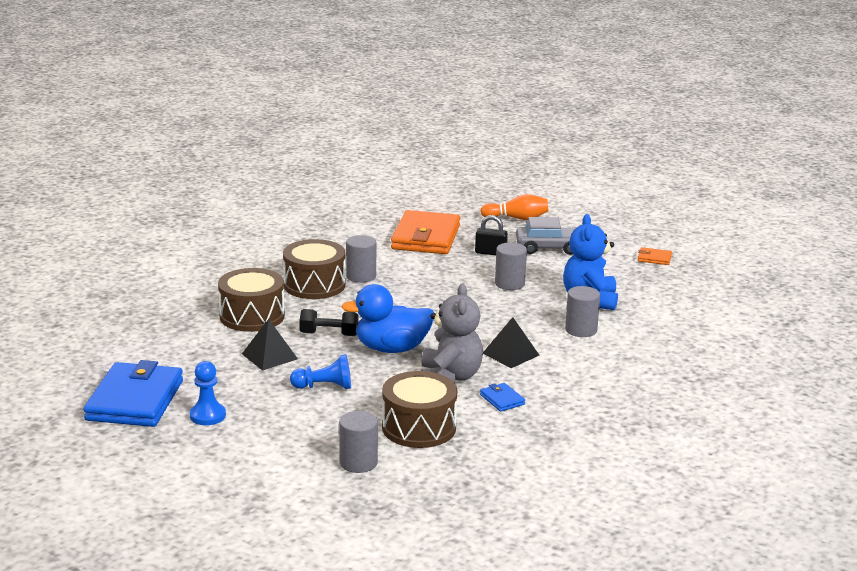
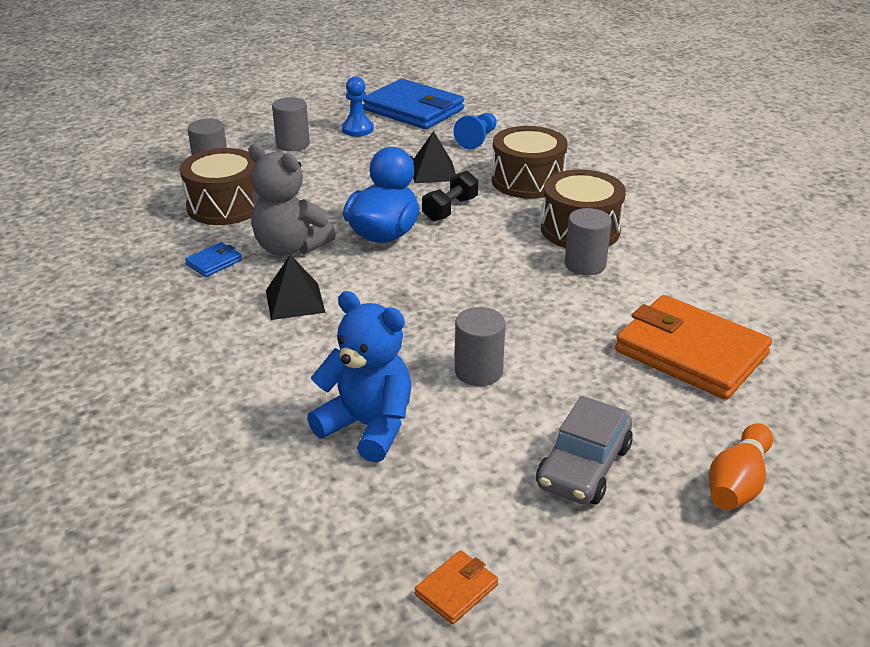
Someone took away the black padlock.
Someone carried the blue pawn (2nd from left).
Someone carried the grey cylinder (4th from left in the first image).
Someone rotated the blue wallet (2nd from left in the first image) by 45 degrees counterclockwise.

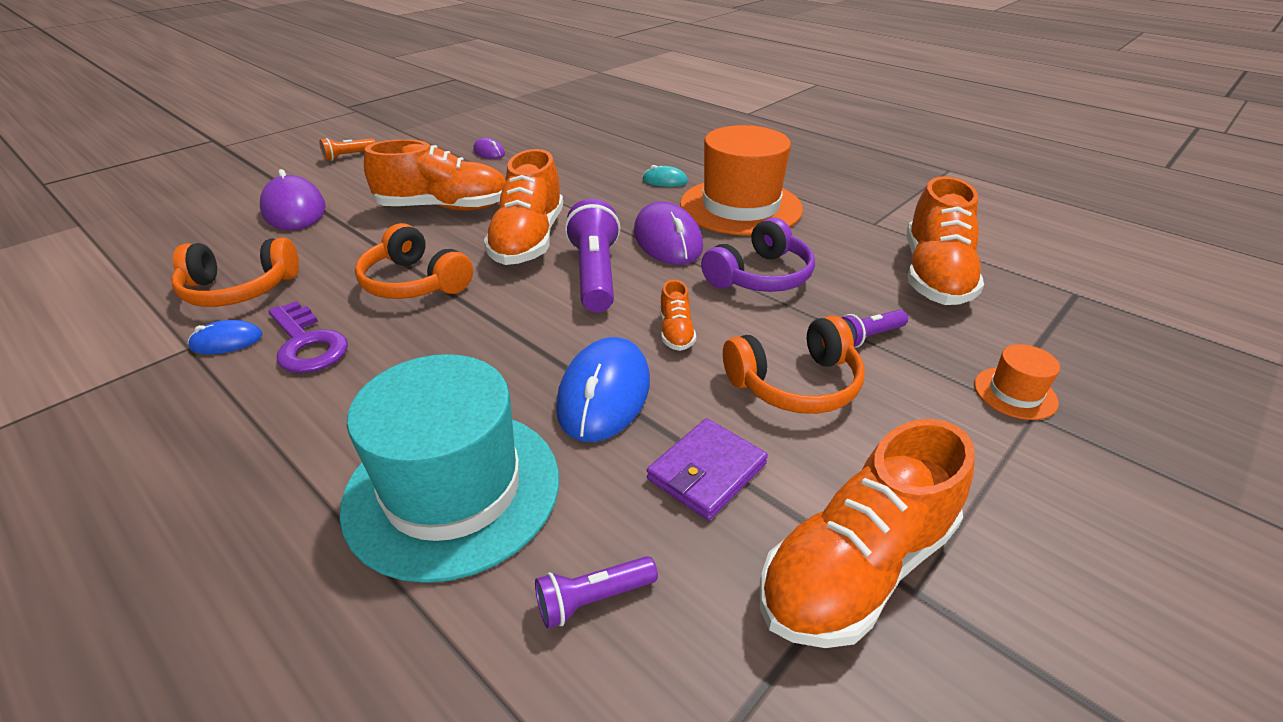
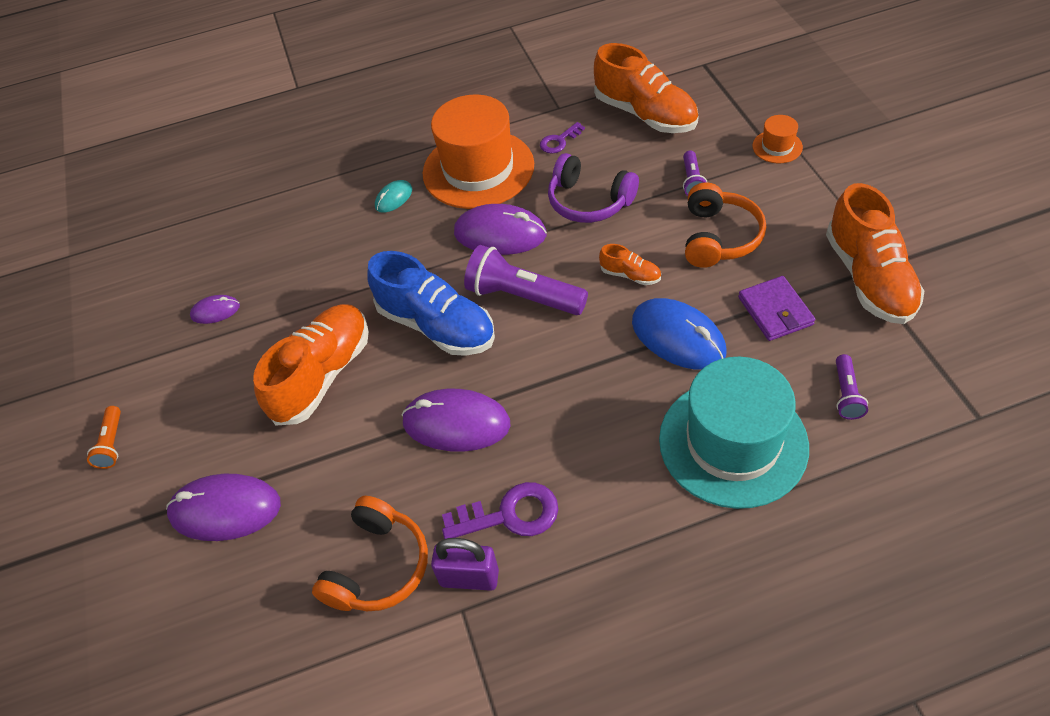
Someone put down the purple key (2nd from left).
Someone swapped the blue mouse (1st from left) for the purple padlock.
Someone swapped the orange headphones (2nd from left) for the purple mouse (3rd from left).
Someone repainted the orange shoe (2nd from left), which became the blue shoe.
Someone rotated the purple headphones by 135 degrees clockwise.

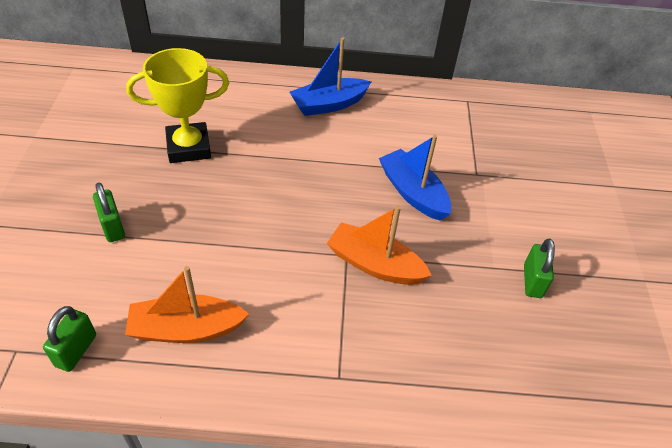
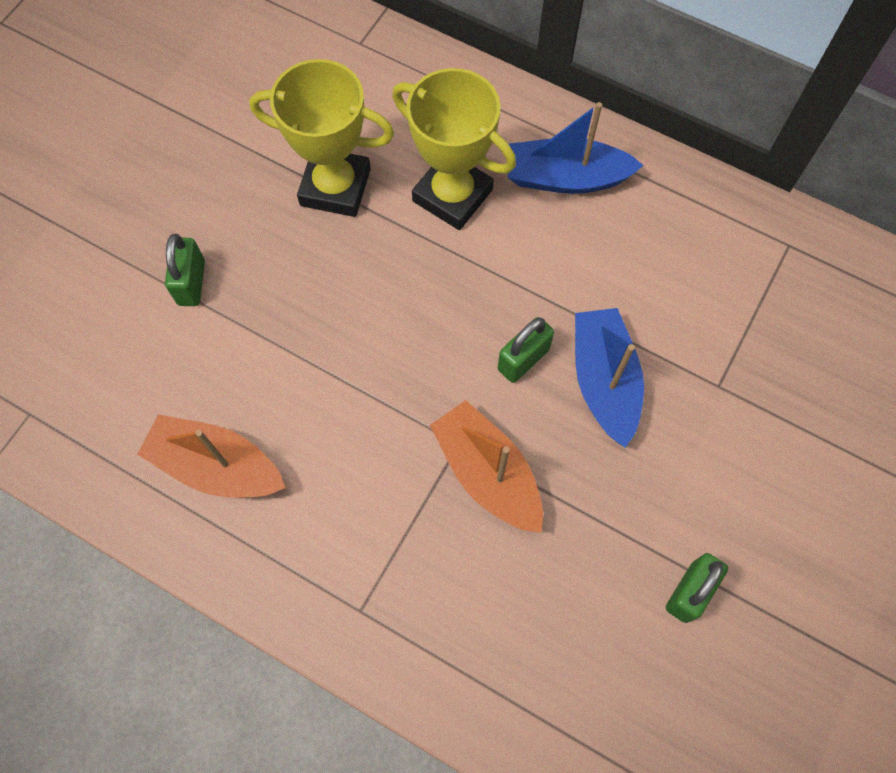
Someone put down the yellow trophy (2nd from left).
Someone carried the green padlock (1st from left in the first image).

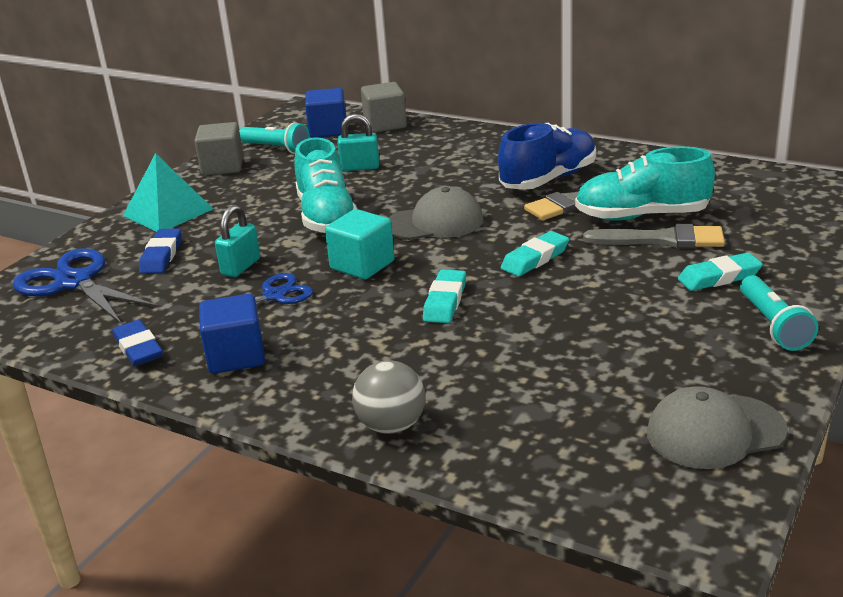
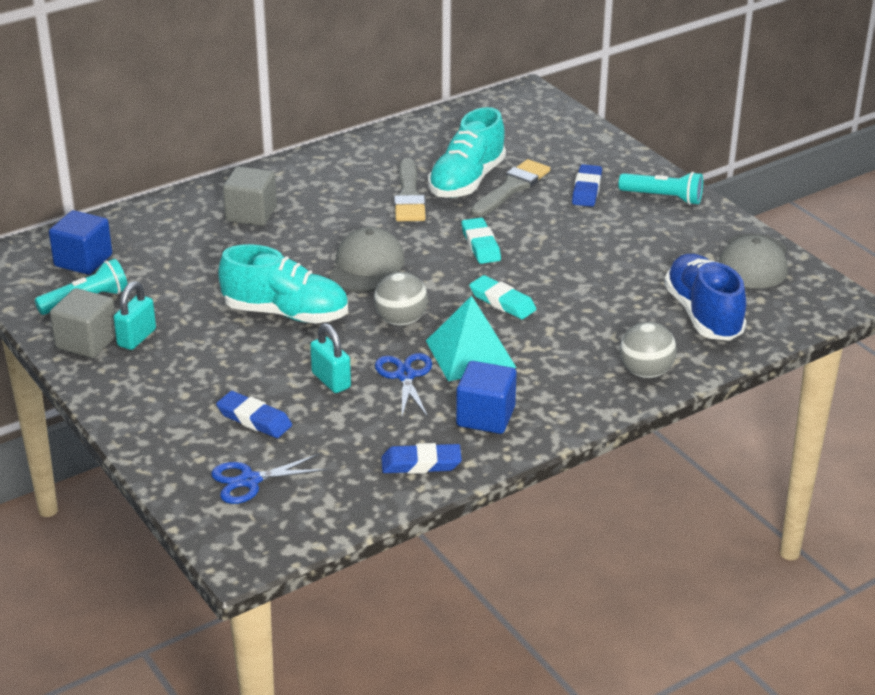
Someone carried the turquoise pyramid.
Someone carried the turquoise padlock (2nd from left in the first image).
Someone carried the grey cube (2nd from left).
Someone carried the blue shoe.
Someone swapped the turquoise cube for the grey ball (1st from left).
Someone repainted the turquoise eraser (3rd from left), which became the blue eraser (3rd from left).
Someone scaled the blue scissors (1st from left) by 0.61.

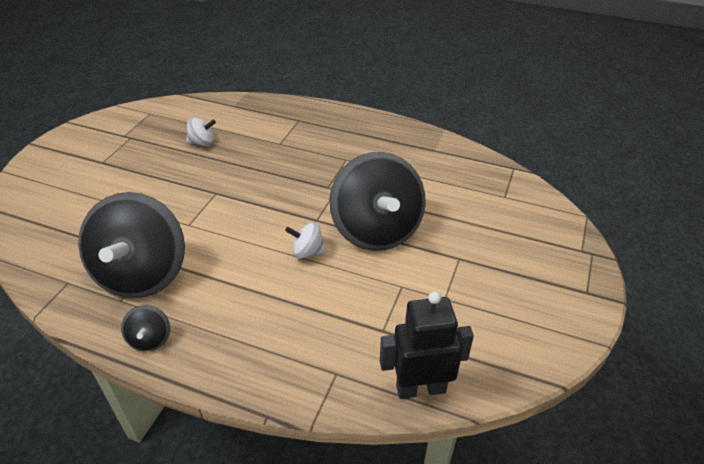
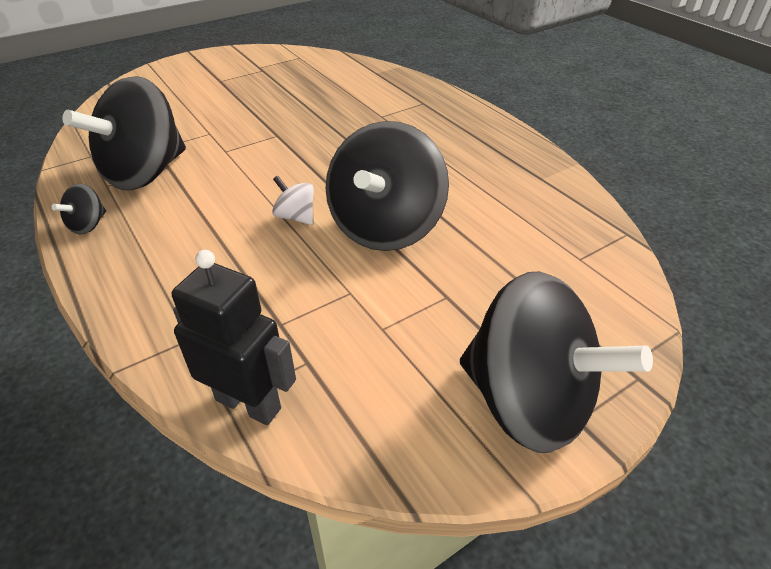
Someone took away the white spinning top (1st from left).
Someone put down the black spinning top (4th from left).

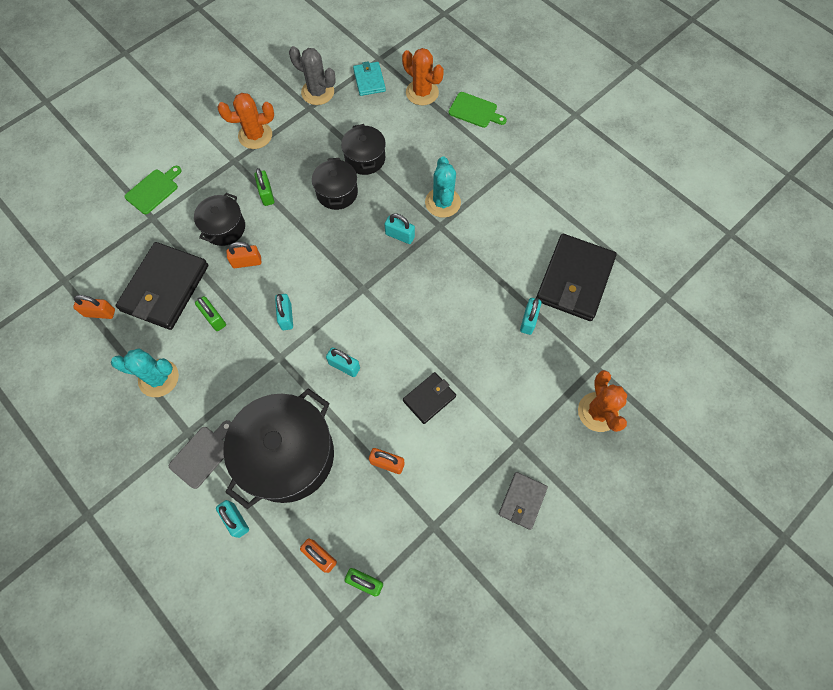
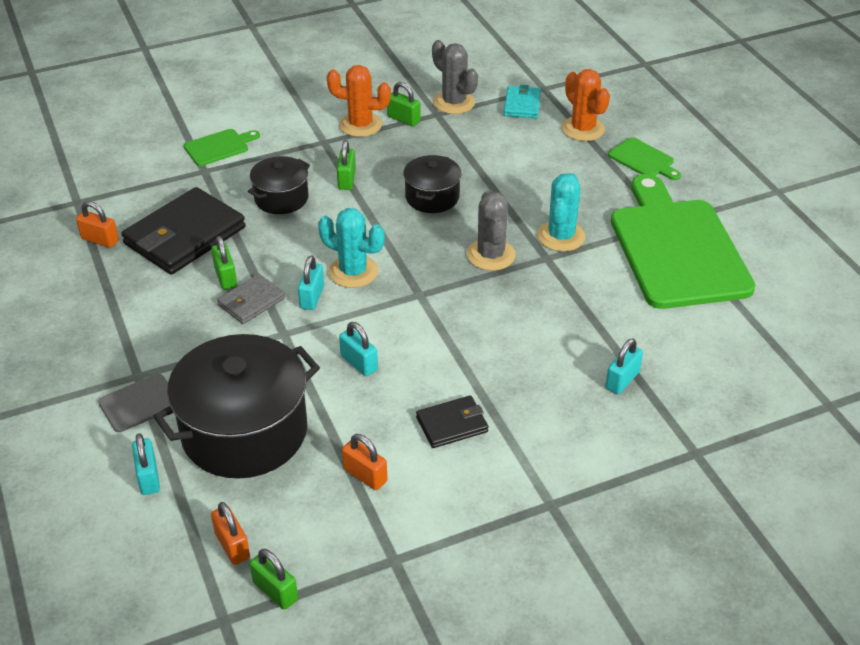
Someone took away the orange padlock (2nd from left).
Someone took away the black pot (4th from left).
Someone took away the black wallet (3rd from left).
Someone took away the orange cactus (3rd from left).
Someone put down the green padlock (4th from left).
Someone put down the green cutting board (3rd from left).
Someone carried the turquoise cactus (1st from left).
Someone carried the grey wallet.
Someone swapped the turquoise padlock (4th from left) for the grey cactus (2nd from left).

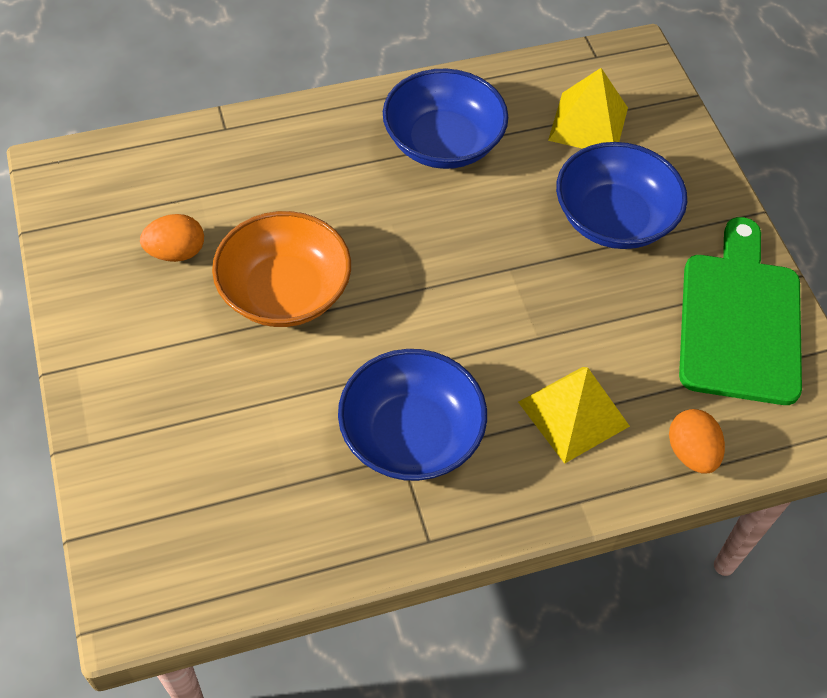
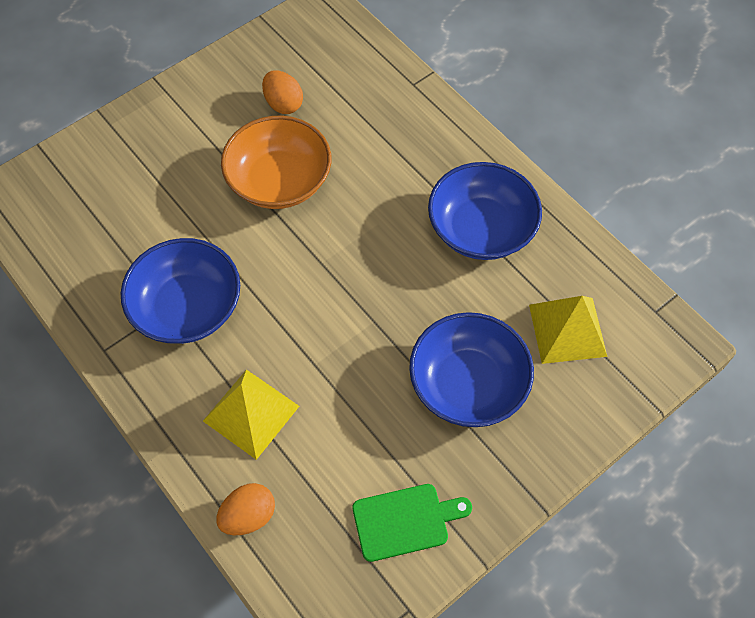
Someone scaled the green cutting board by 0.56.

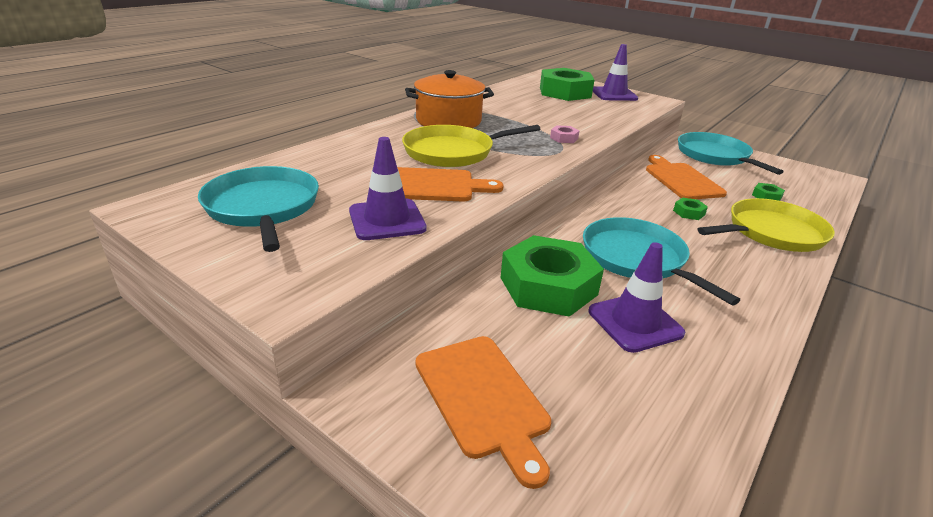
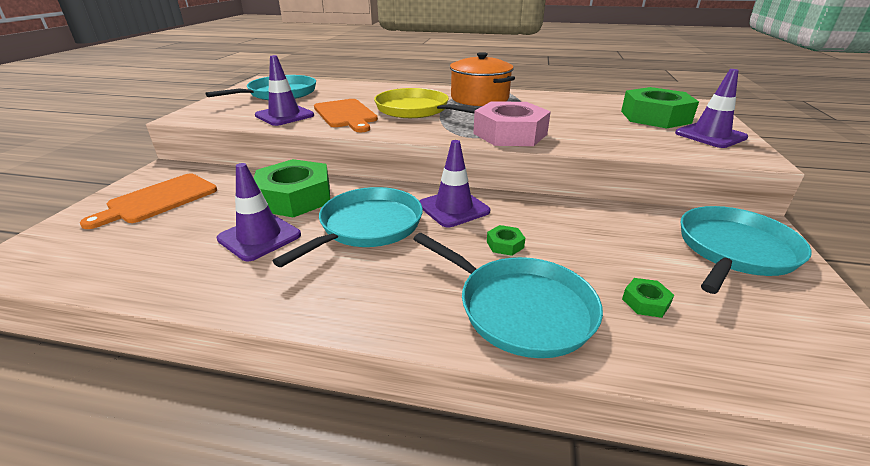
Someone took away the orange cutting board (3rd from left).
Someone put down the purple traffic cone (3rd from left).
Someone repainted the yellow pan (2nd from left), which became the turquoise pan (3rd from left).
Someone scaled the pink nut by 2.49.

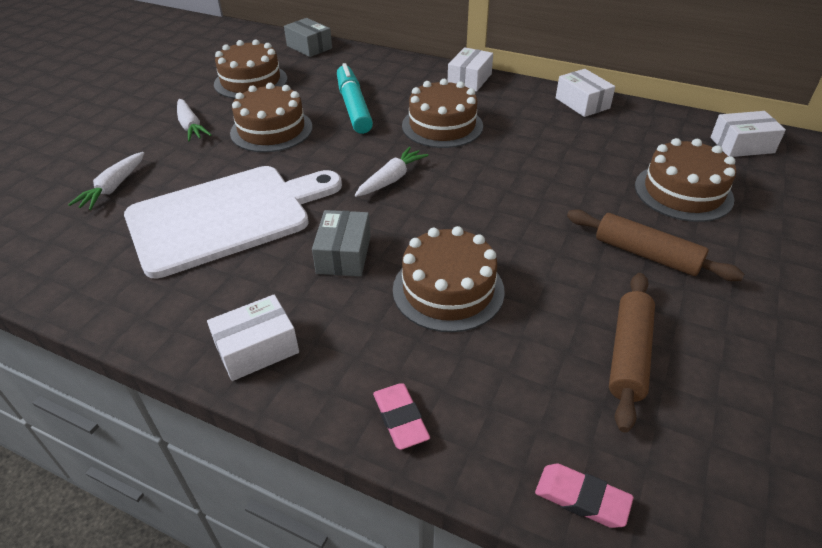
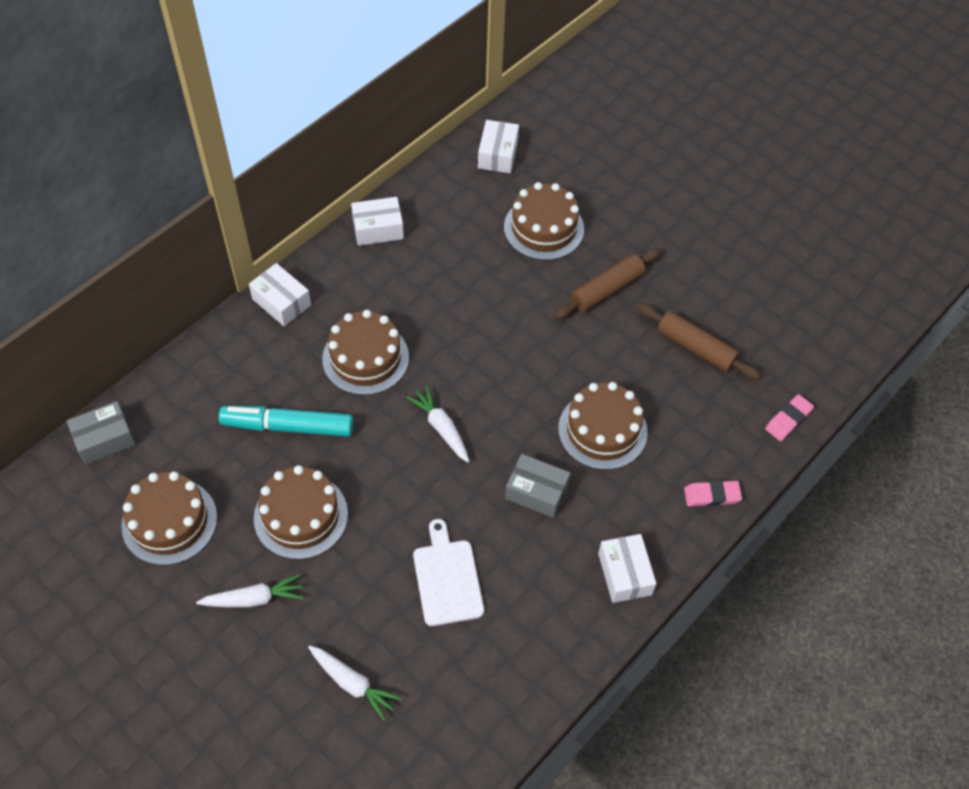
Someone scaled the white cutting board by 0.53.

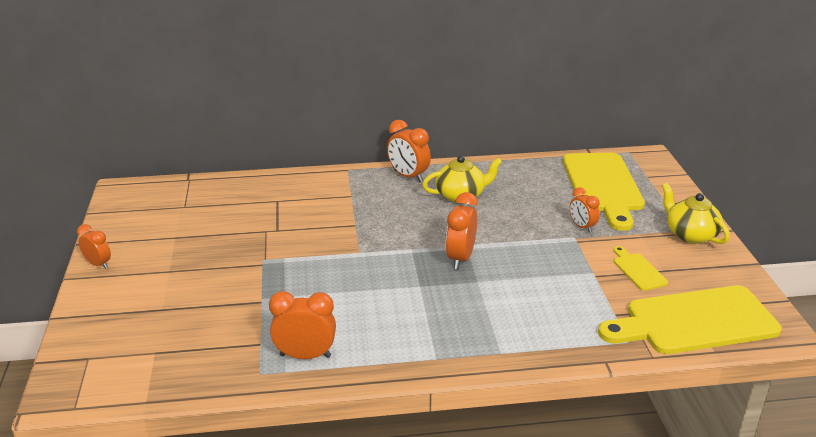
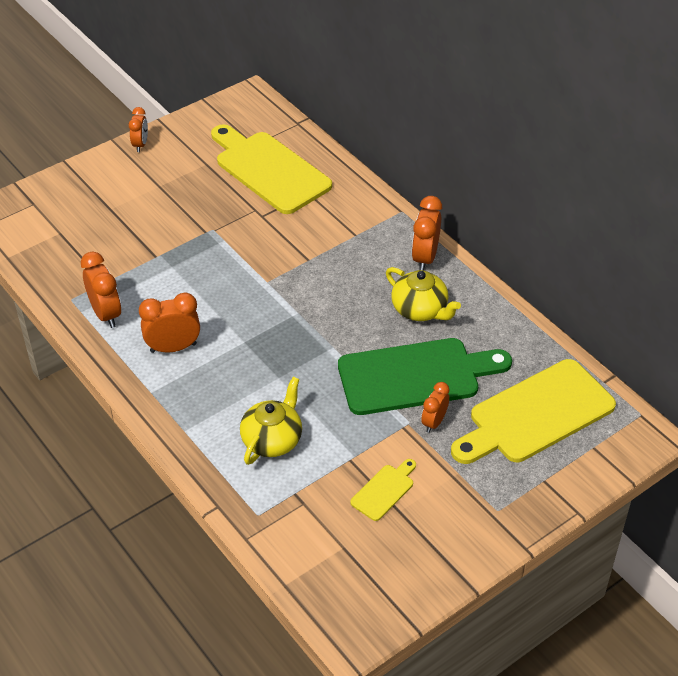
Someone put down the green cutting board.
Someone carried the orange clock (4th from left in the first image).
Someone carried the yellow cutting board (3rd from left in the first image).
Someone carried the yellow teapot (2nd from left in the first image).

